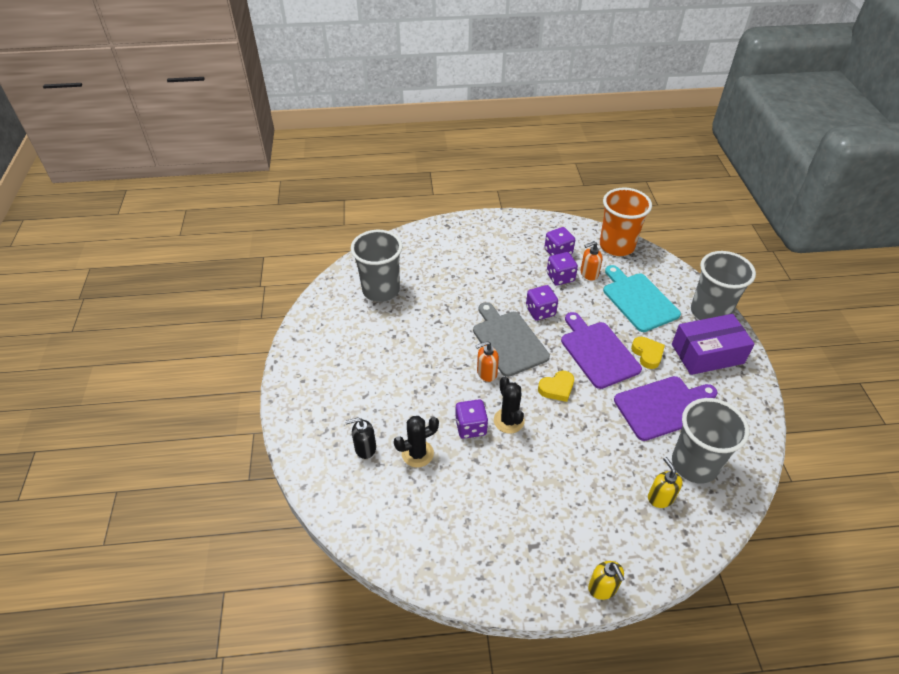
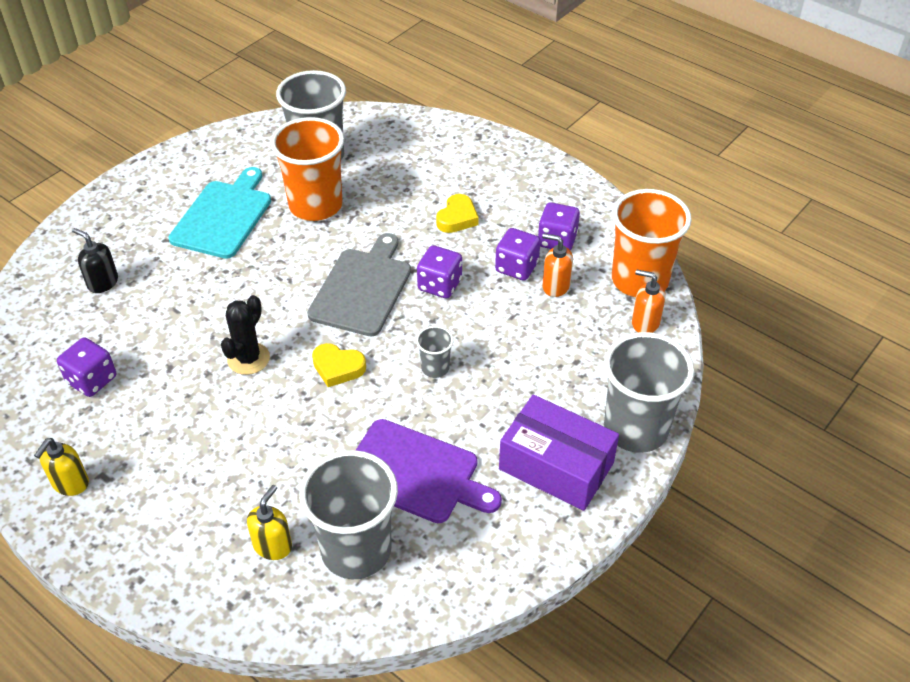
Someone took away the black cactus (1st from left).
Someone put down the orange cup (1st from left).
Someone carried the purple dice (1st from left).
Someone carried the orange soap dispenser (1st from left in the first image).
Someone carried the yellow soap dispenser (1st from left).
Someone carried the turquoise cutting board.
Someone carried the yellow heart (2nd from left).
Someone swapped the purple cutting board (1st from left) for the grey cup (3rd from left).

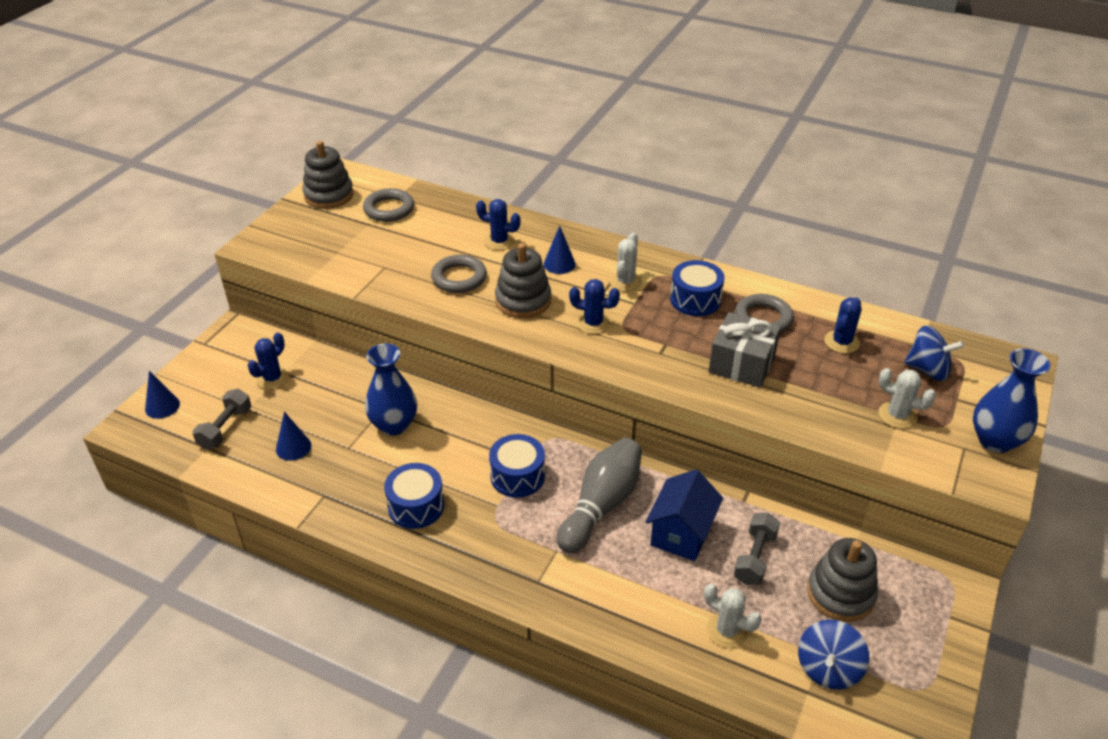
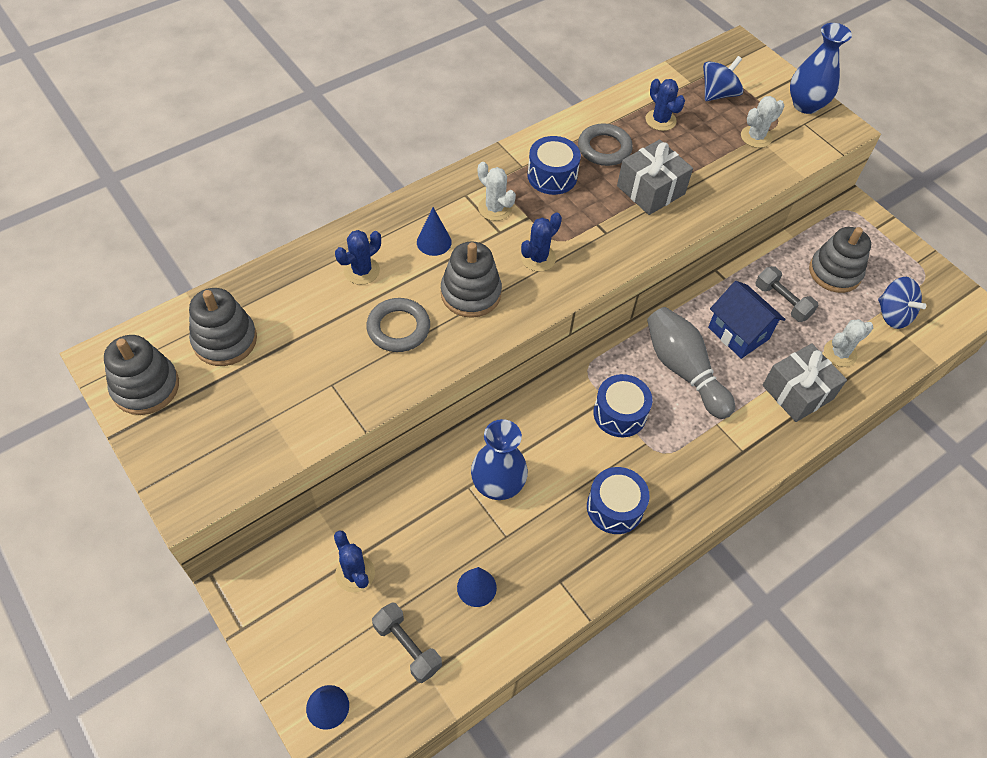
Someone put down the grey gift (2nd from left).
Someone swapped the grey ring (1st from left) for the grey stacking toy (2nd from left).

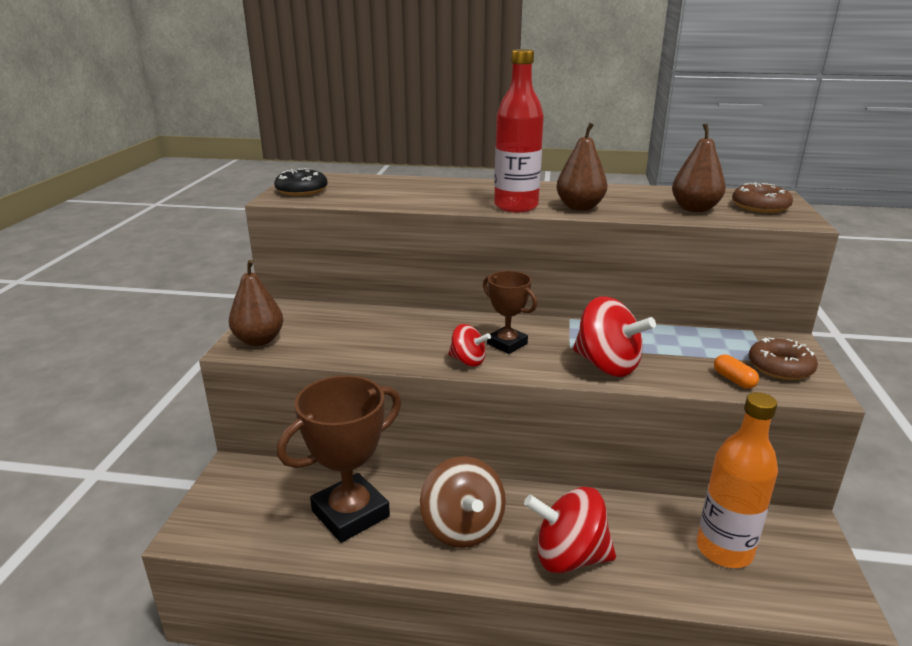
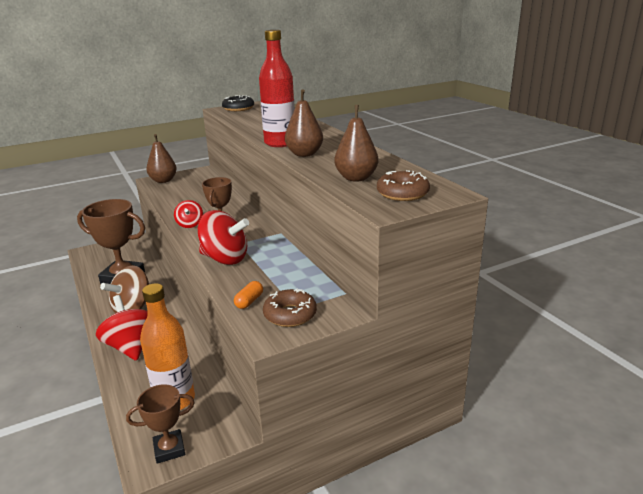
Someone put down the brown trophy (2nd from left).
Someone rotated the red spinning top (3rd from left) by 75 degrees counterclockwise.

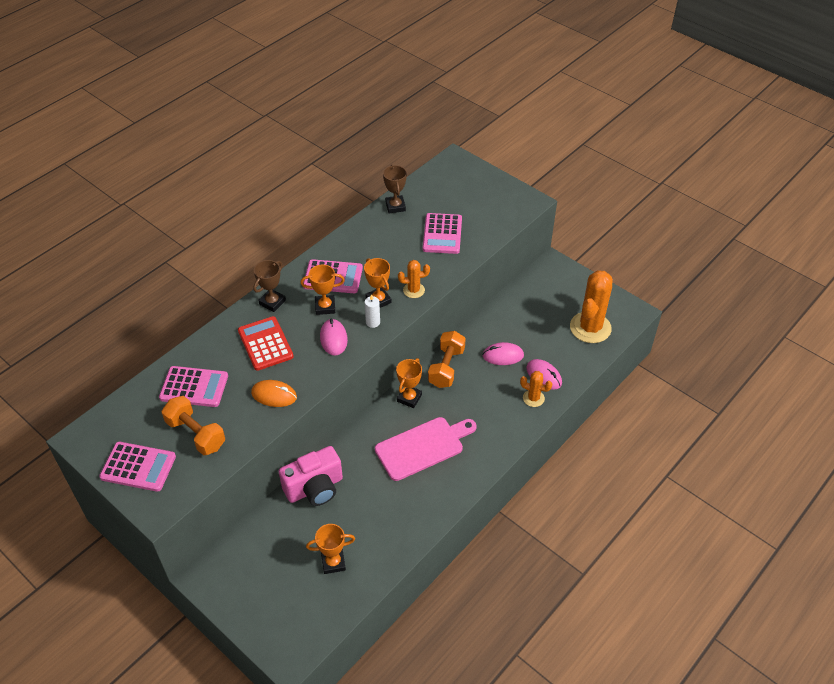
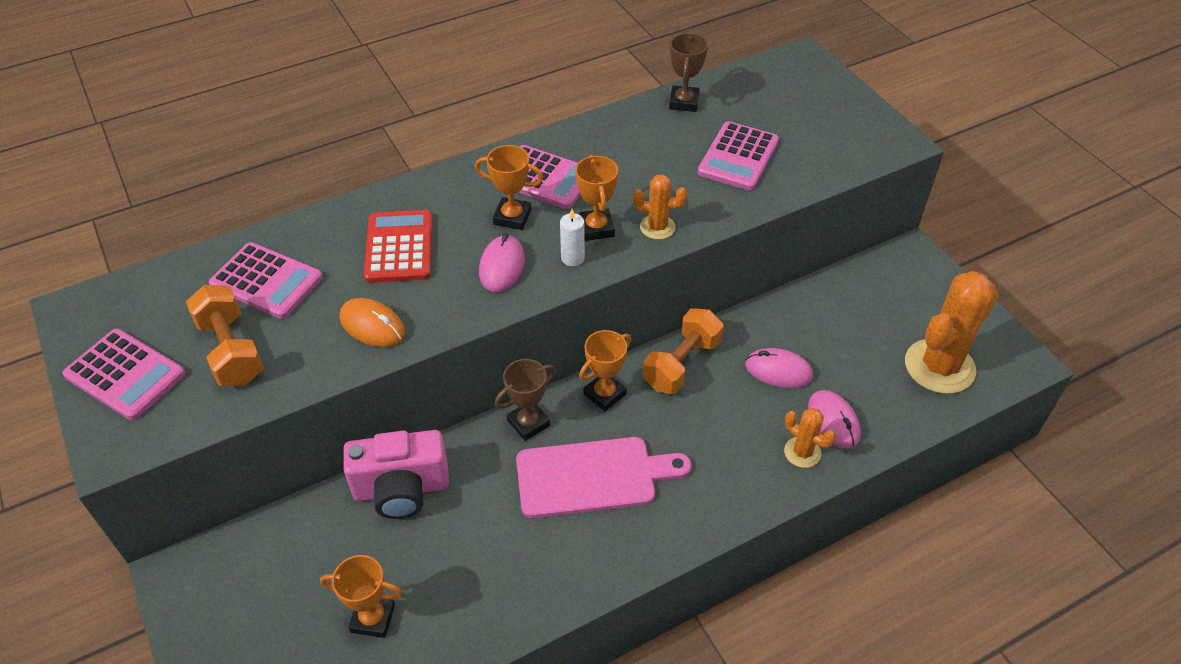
Someone carried the brown trophy (1st from left).

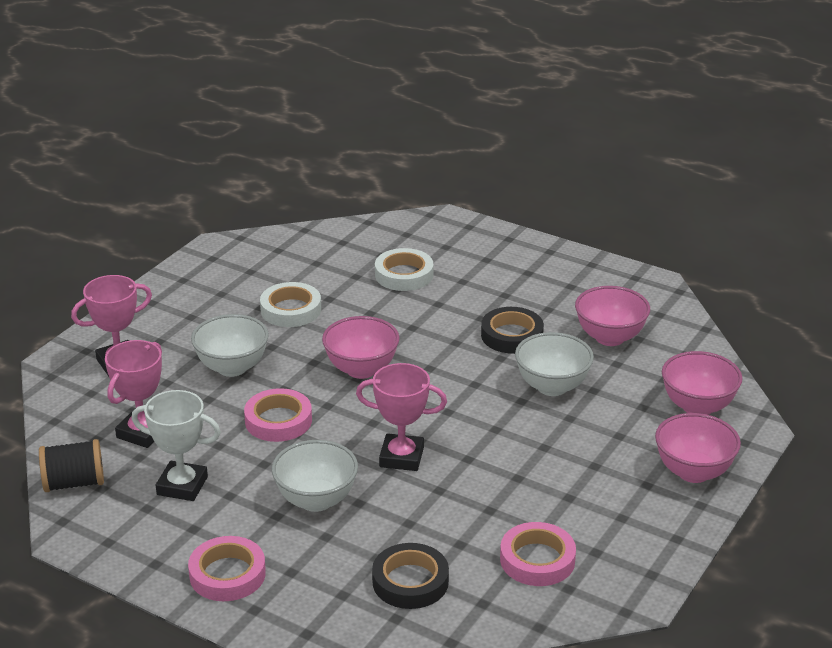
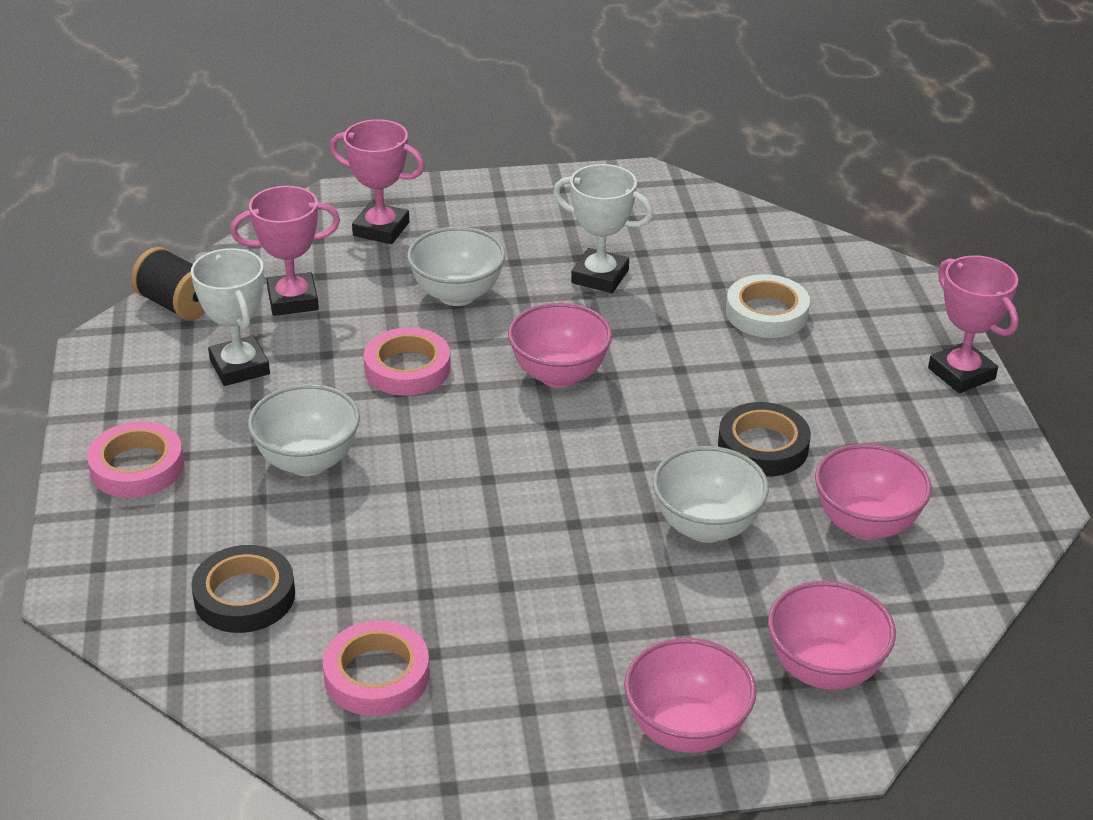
Someone carried the pink trophy (3rd from left).
Someone swapped the white tape (1st from left) for the white trophy (2nd from left).

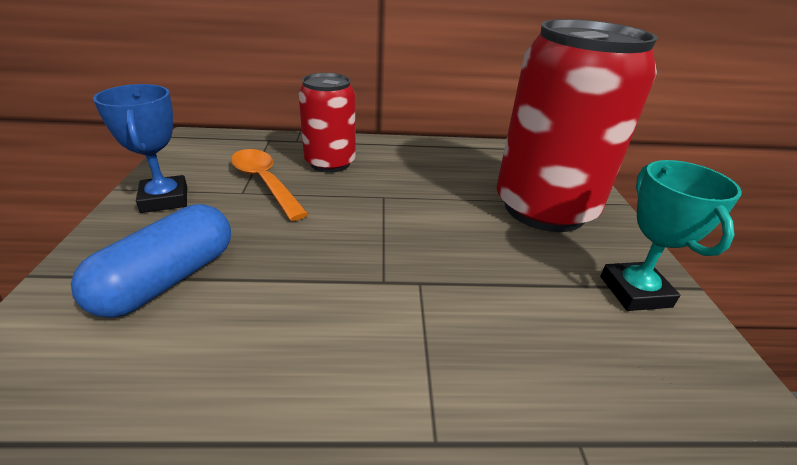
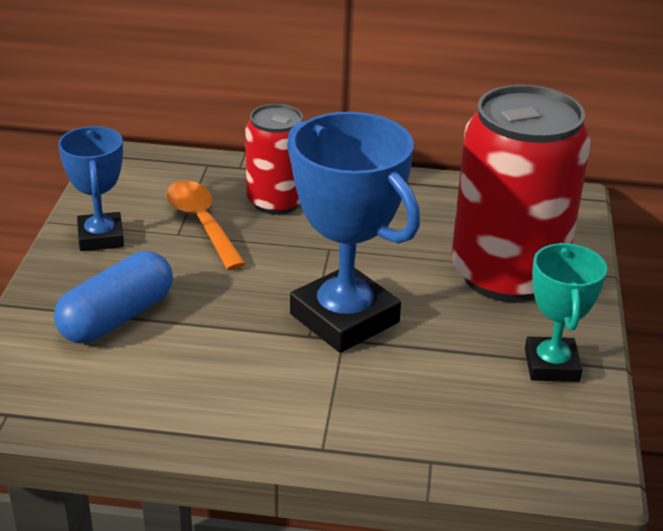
Someone put down the blue trophy (2nd from left).

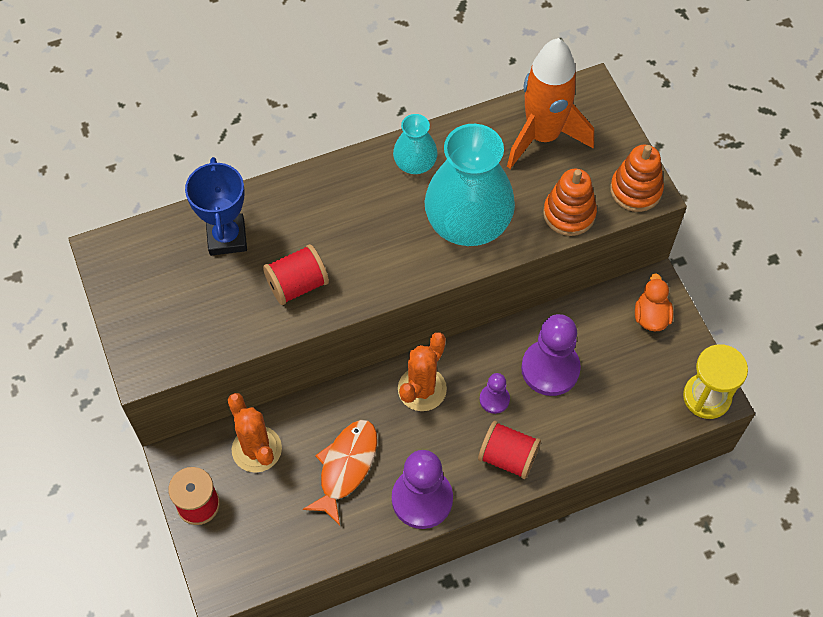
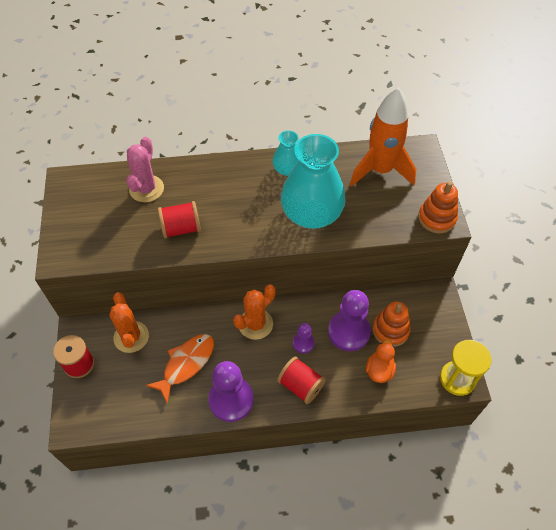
Someone carried the orange stacking toy (1st from left).
Someone carried the orange duck.
Someone swapped the blue trophy for the pink cactus.

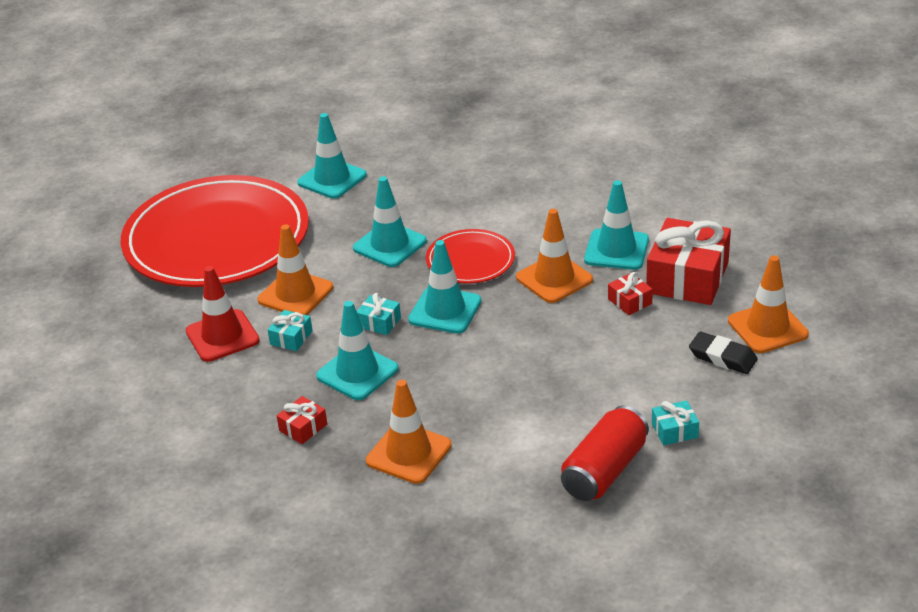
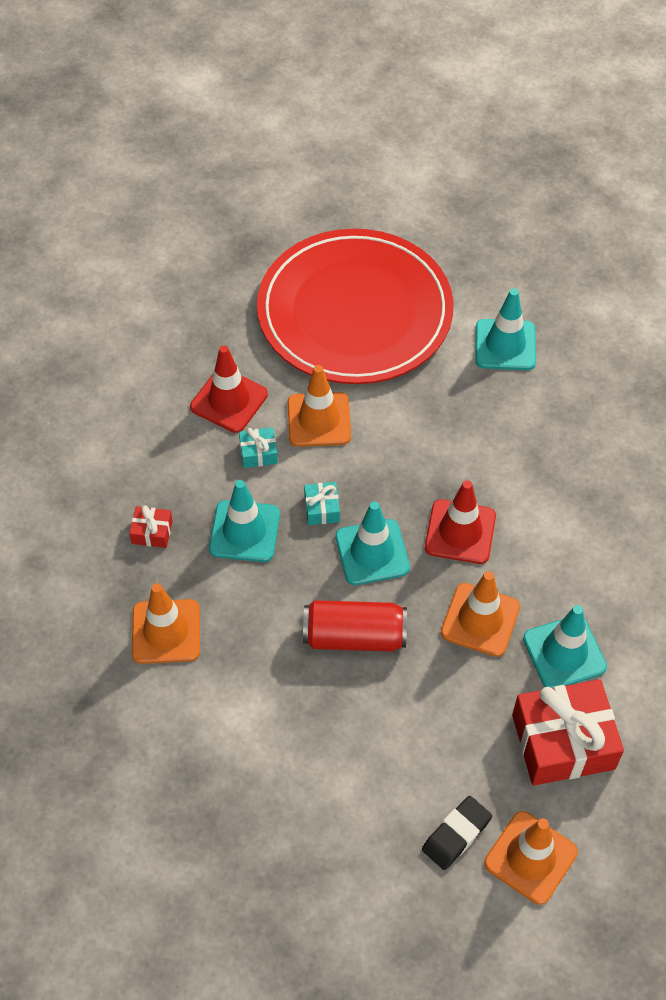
Someone took away the turquoise traffic cone (3rd from left).
Someone took away the red gift (2nd from left).
Someone took away the turquoise gift (3rd from left).
Someone carried the red can.
Someone swapped the red plate (2nd from left) for the red traffic cone (2nd from left).
Someone rotated the black eraser by 45 degrees clockwise.

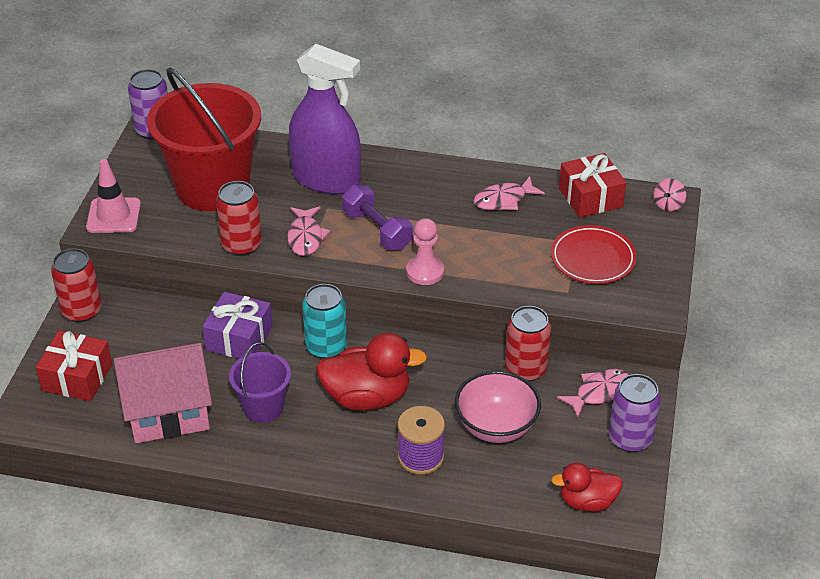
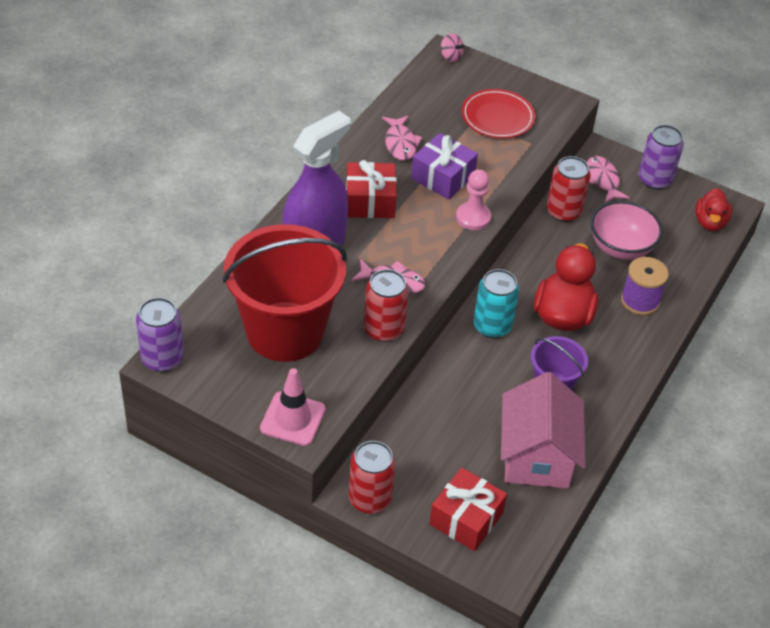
Someone took away the purple dumbbell.
Someone carried the purple gift.
Someone carried the red gift (2nd from left in the first image).

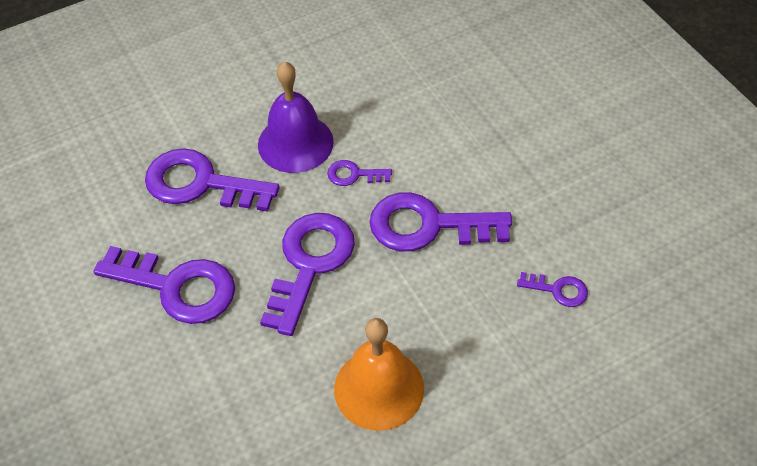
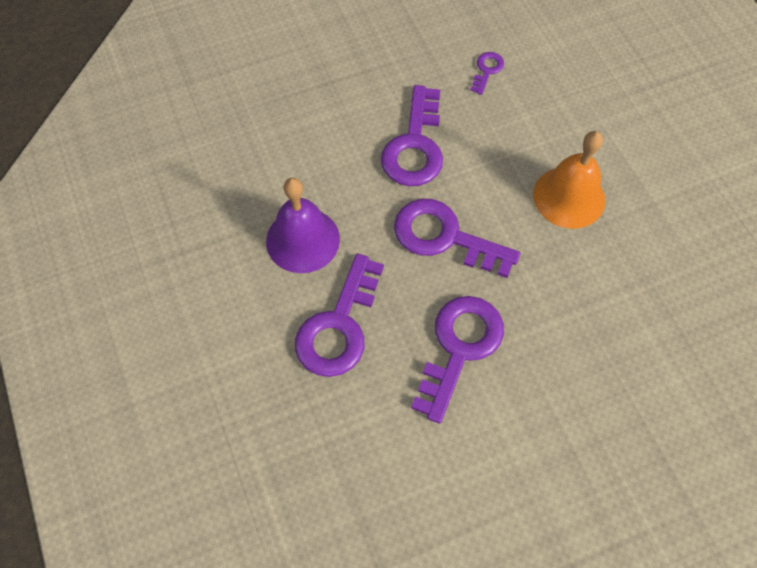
Someone took away the purple key (4th from left).

